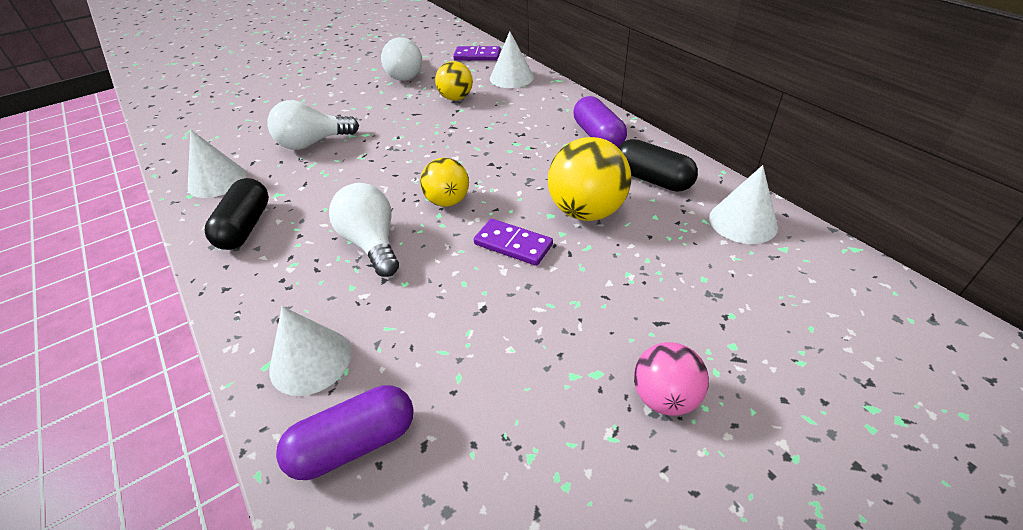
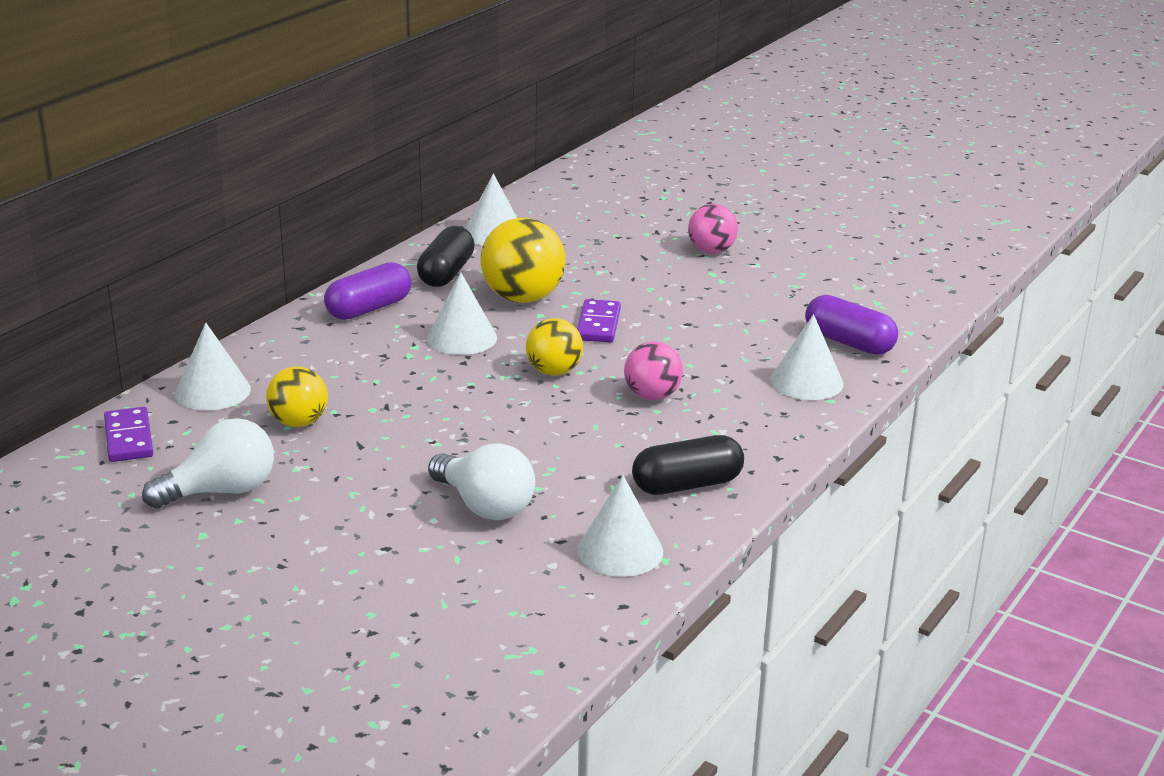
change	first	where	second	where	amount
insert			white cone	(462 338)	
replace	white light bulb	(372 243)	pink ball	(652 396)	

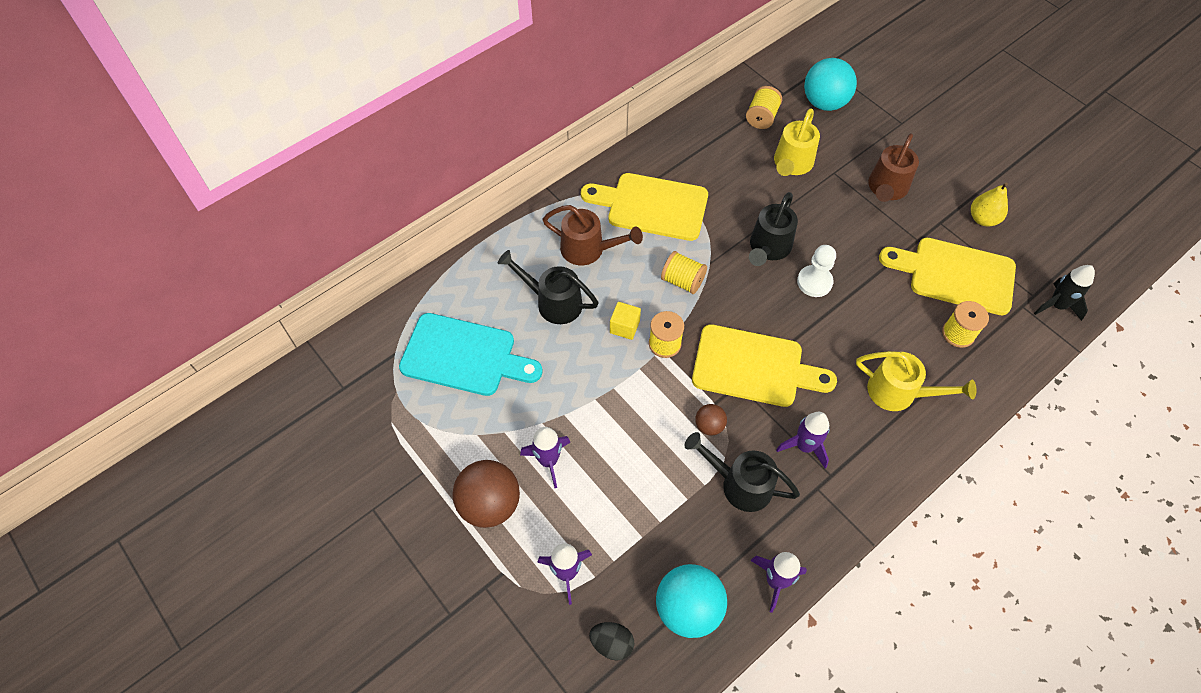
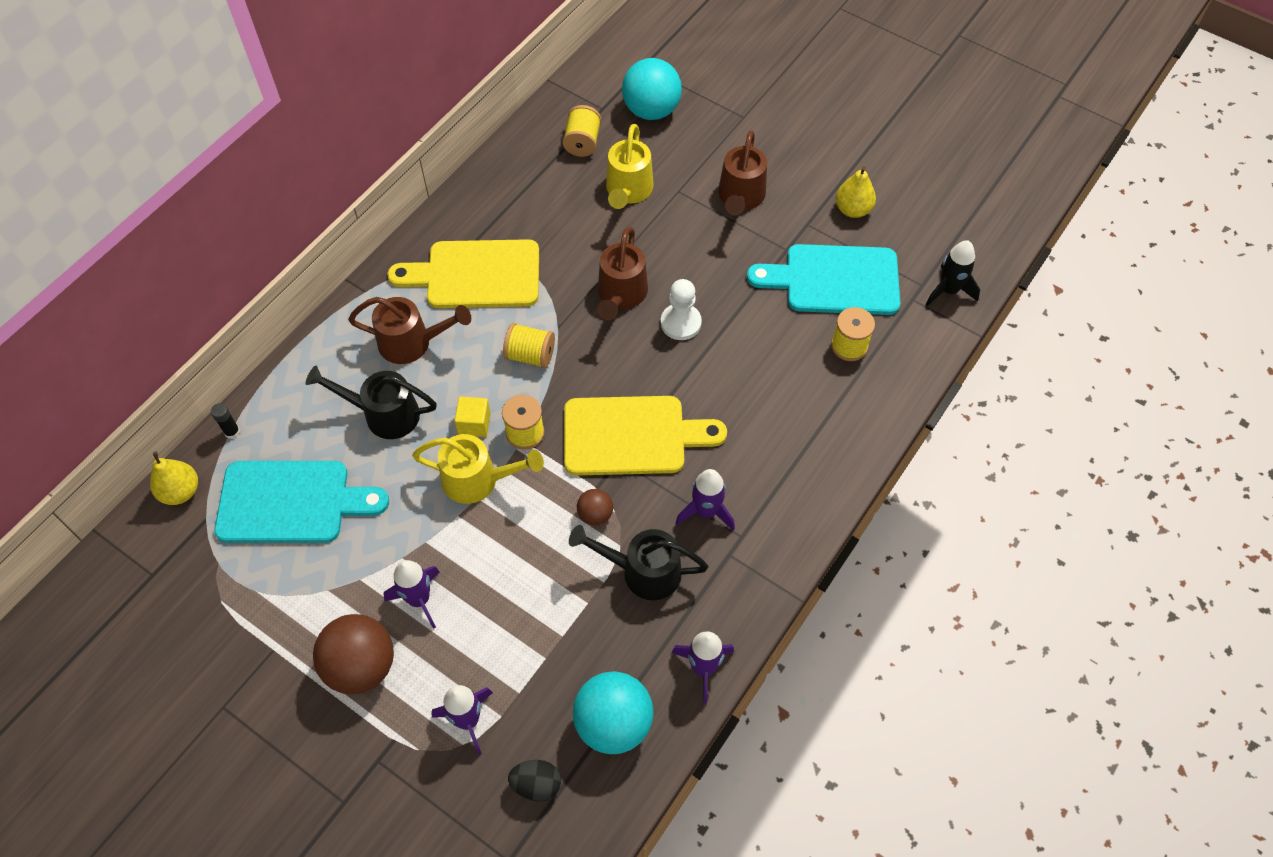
change	first	where	second	where	amount
insert			yellow pear	(181 491)	
insert			black glue stick	(232 432)	
move	yellow watering can	(899 393)		(479 480)	
recolor	black watering can	(768 248)	brown watering can	(620 295)	
recolor	yellow cutting board	(955 275)	turquoise cutting board	(834 280)	

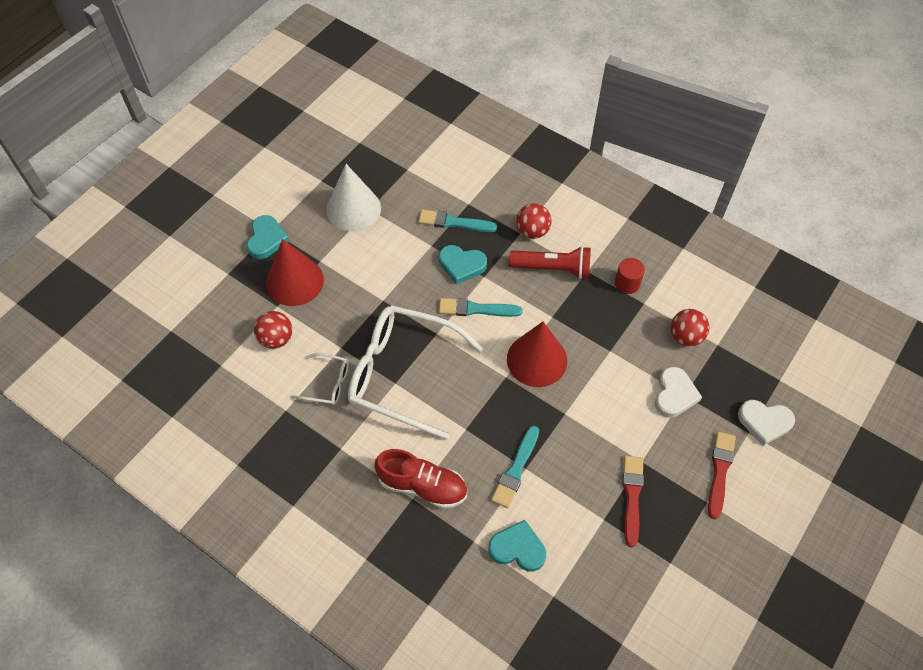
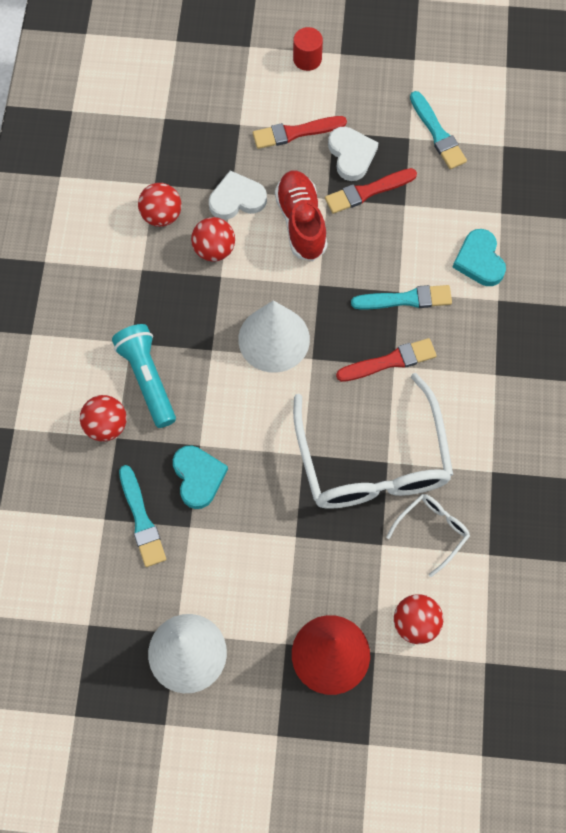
change	first	where	second	where	amount
recolor	red flashlight	(553 268)	turquoise flashlight	(147 379)	
insert			red ball	(214 249)	
recolor	red cone	(537 360)	white cone	(274 339)	
move	red shoe	(422 486)		(301 222)	
move	red cylinder	(627 283)		(307 59)	
move	white heart	(764 422)		(351 155)	
insert			red brush	(389 361)	
rotate	white glasses	(327 383)		(432 531)	60 degrees clockwise
move	turquoise brush	(476 309)		(437 133)	
delete	turquoise heart	(266 239)			

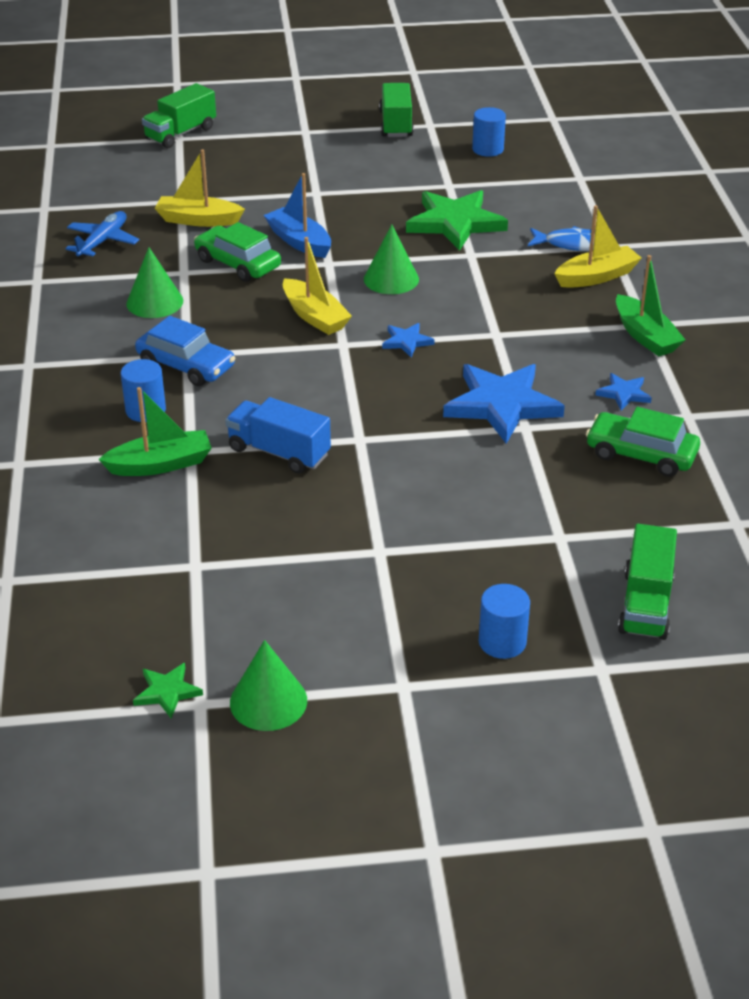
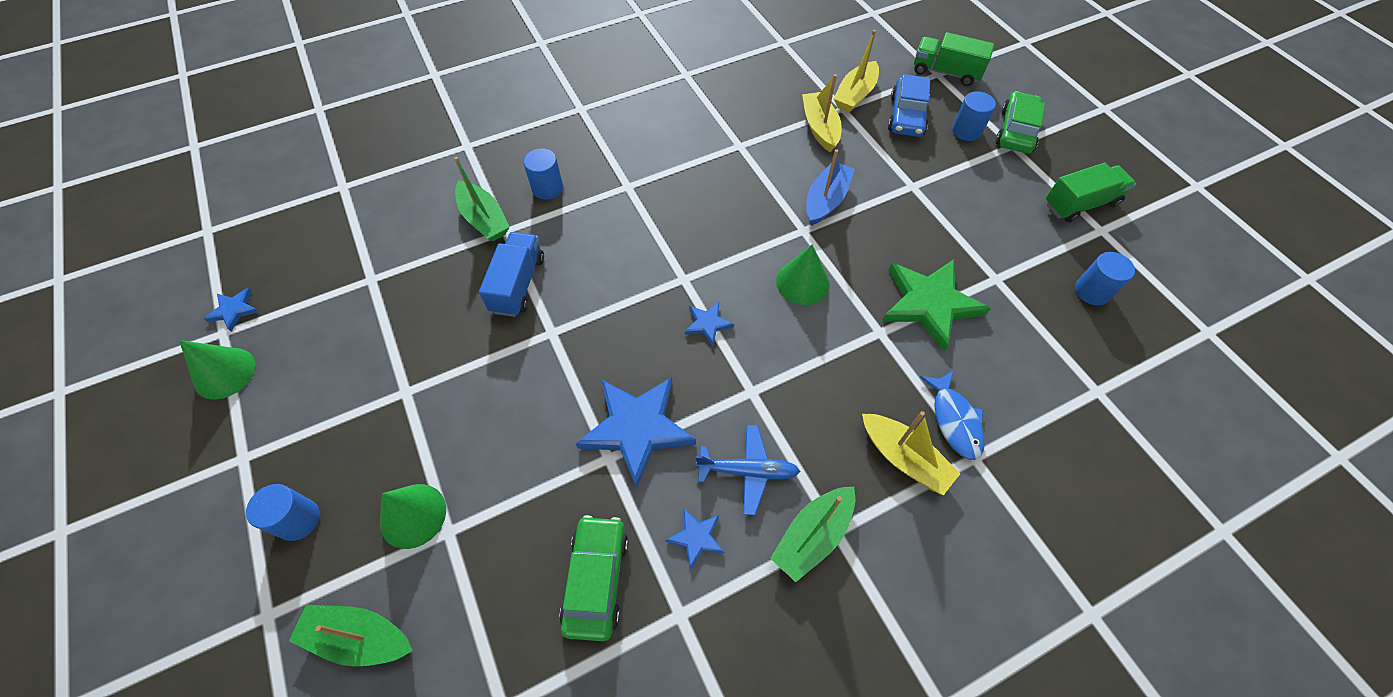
change	first	where	second	where	amount
recolor	green star	(167 692)	blue star	(234 310)	
replace	green truck	(645 604)	green boat	(360 637)	
move	green cone	(154 302)		(413 515)	
move	blue plane	(103 241)		(747 471)	
move	yellow boat	(314 316)		(855 95)	
move	blue car	(186 365)		(906 116)	
insert			blue cylinder	(966 131)	
move	green car	(238 263)		(1016 131)	

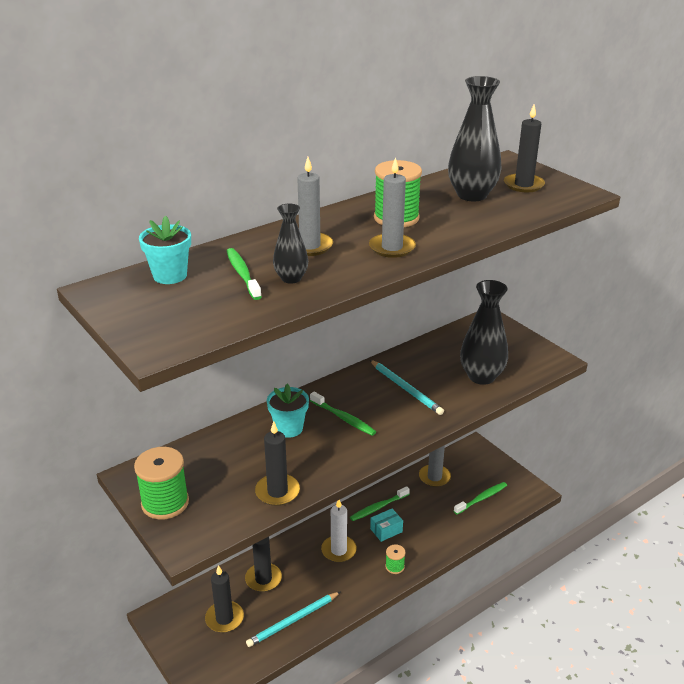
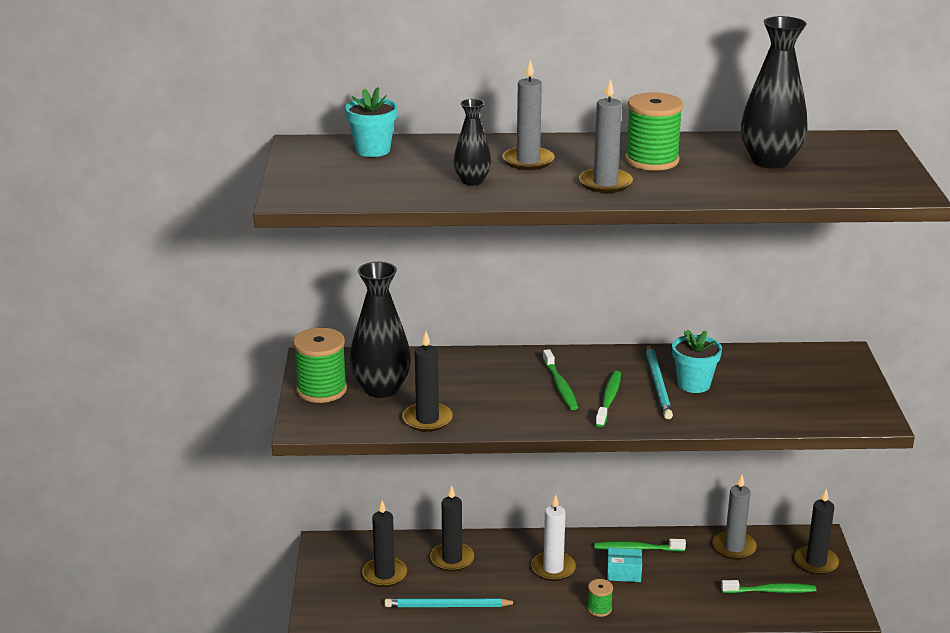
change	first	where	second	where	amount
move	black vase	(481 376)		(381 388)	
move	green toothbrush	(242 274)		(608 399)	
move	turquoise flower pot	(289 428)		(693 384)	
move	black candle	(523 185)		(816 562)	

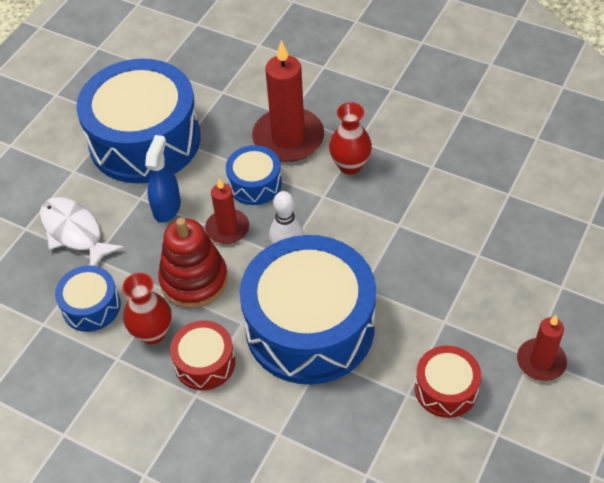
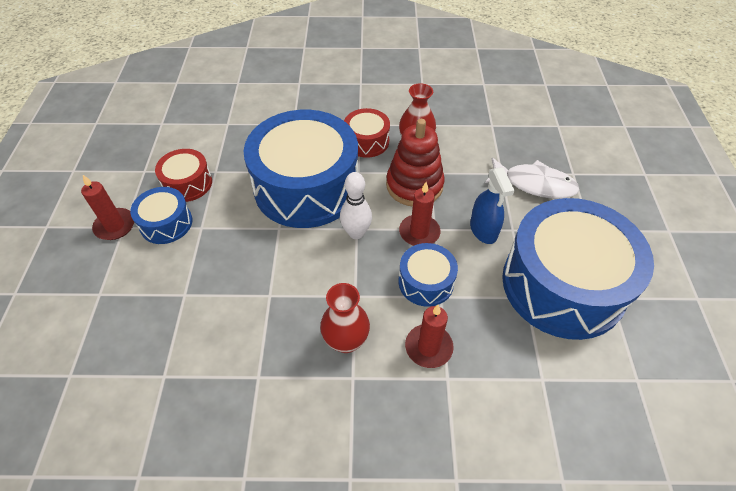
change	first	where	second	where	amount
move	blue drum	(91 306)		(166 223)	
resize	red candle	(288 138)		(428 347)	x0.57

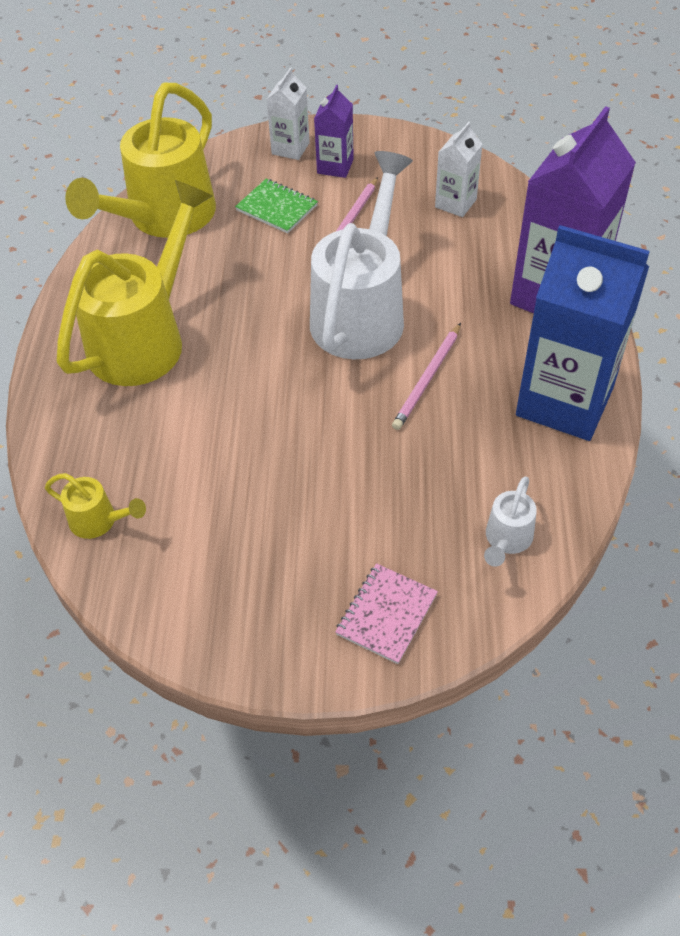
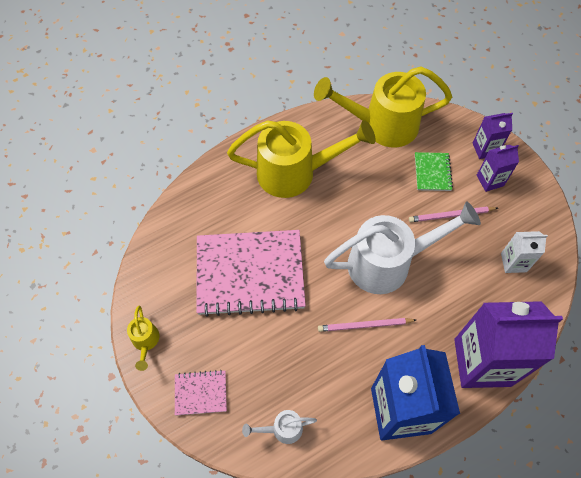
change	first	where	second	where	amount
move	yellow watering can	(99 521)		(145 341)	
insert			pink notebook	(250 274)	
recolor	white carton	(290 148)	purple carton	(485 149)	

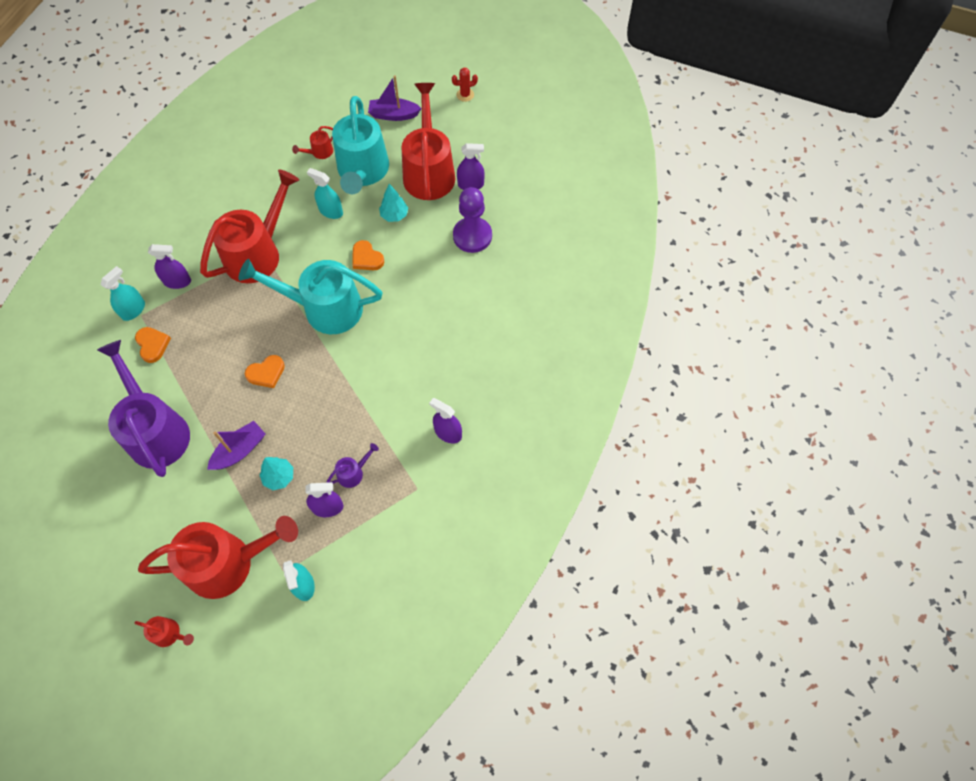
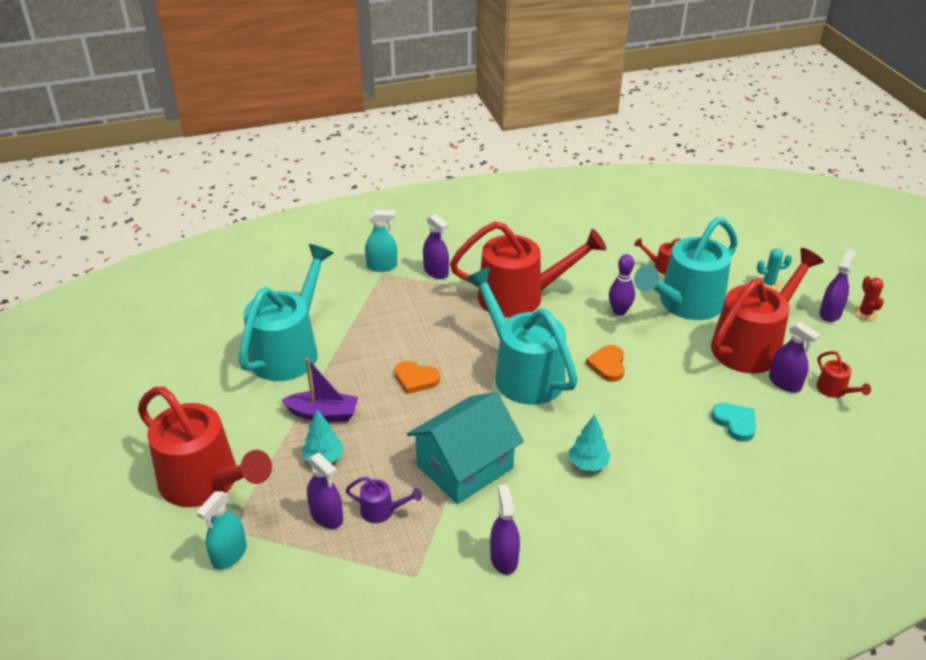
change	first	where	second	where	amount
recolor	purple watering can	(155 430)	turquoise watering can	(289 349)	
insert			turquoise house	(465 467)	
move	turquoise tree	(394 215)		(588 464)	
replace	turquoise spray bottle	(331 211)	purple bowling pin	(619 311)	
replace	purple pawn	(472 236)	turquoise heart	(735 423)	
replace	purple boat	(393 115)	turquoise cactus	(768 284)	
move	red watering can	(170 634)		(835 391)	
insert			purple spray bottle	(830 313)	
rotate	red cactus	(465 95)		(865 313)	45 degrees clockwise
delete	orange heart	(152 345)			

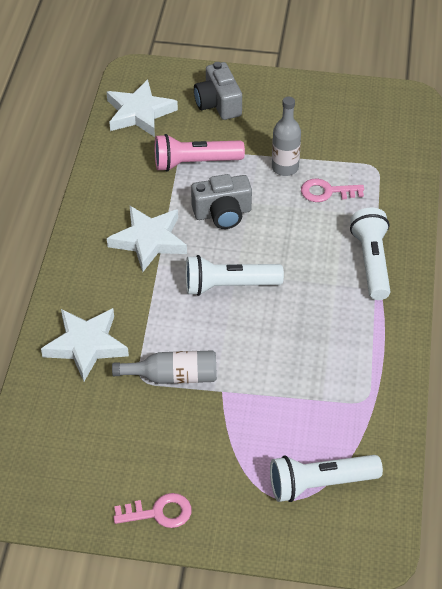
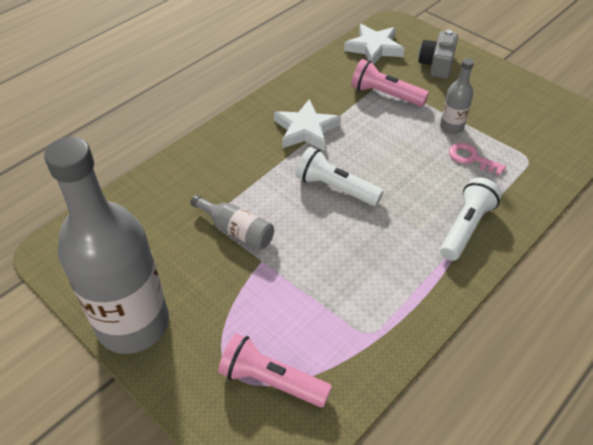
change	first	where	second	where	amount
replace	pink key	(159 512)	grey bottle	(133 324)	
recolor	white flashlight	(320 484)	pink flashlight	(271 380)	
delete	white star	(86 345)			
delete	grey camera	(222 213)			

